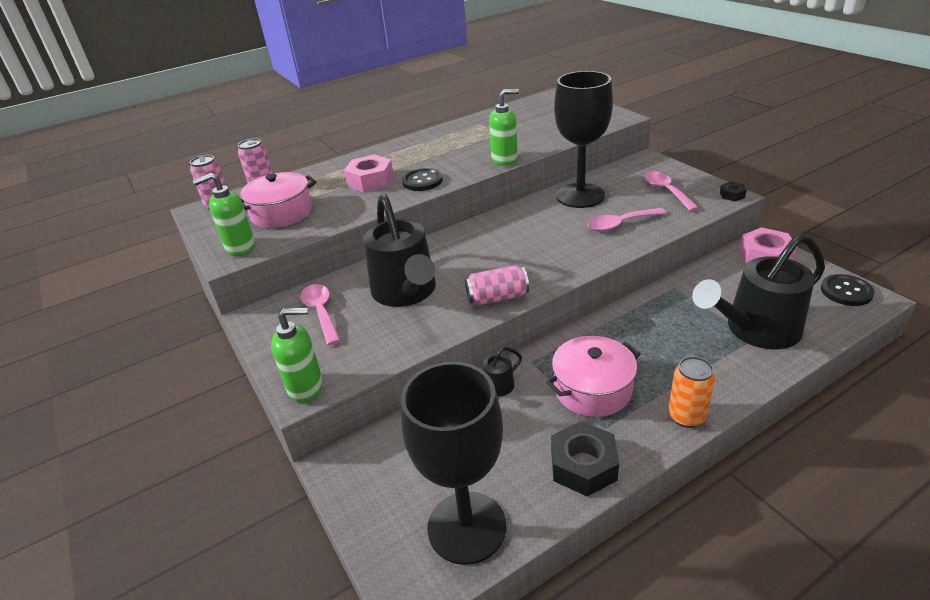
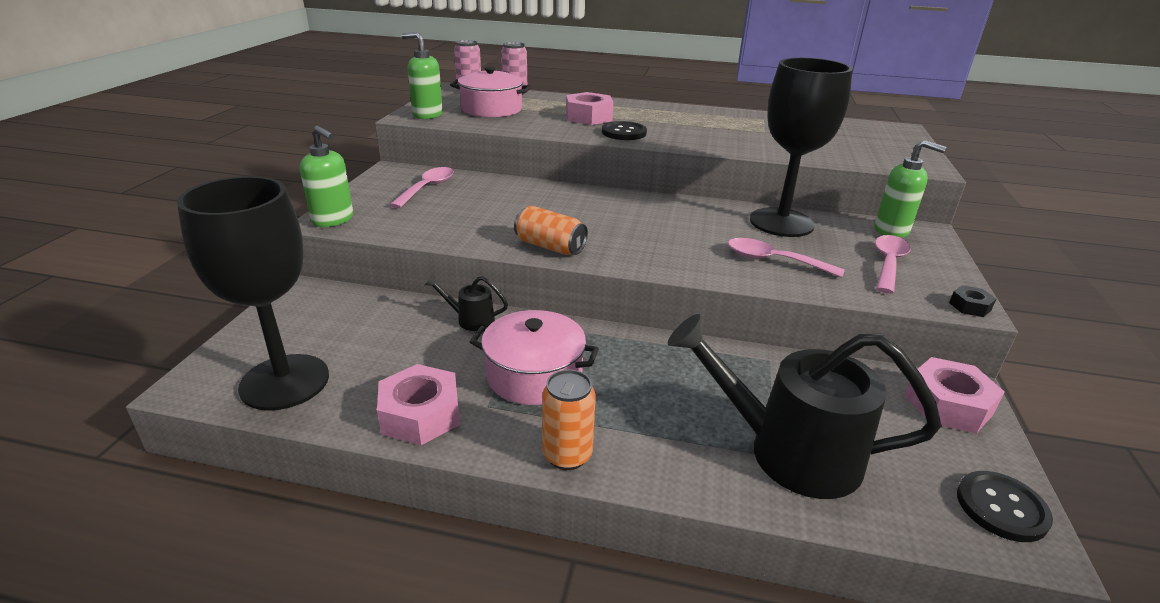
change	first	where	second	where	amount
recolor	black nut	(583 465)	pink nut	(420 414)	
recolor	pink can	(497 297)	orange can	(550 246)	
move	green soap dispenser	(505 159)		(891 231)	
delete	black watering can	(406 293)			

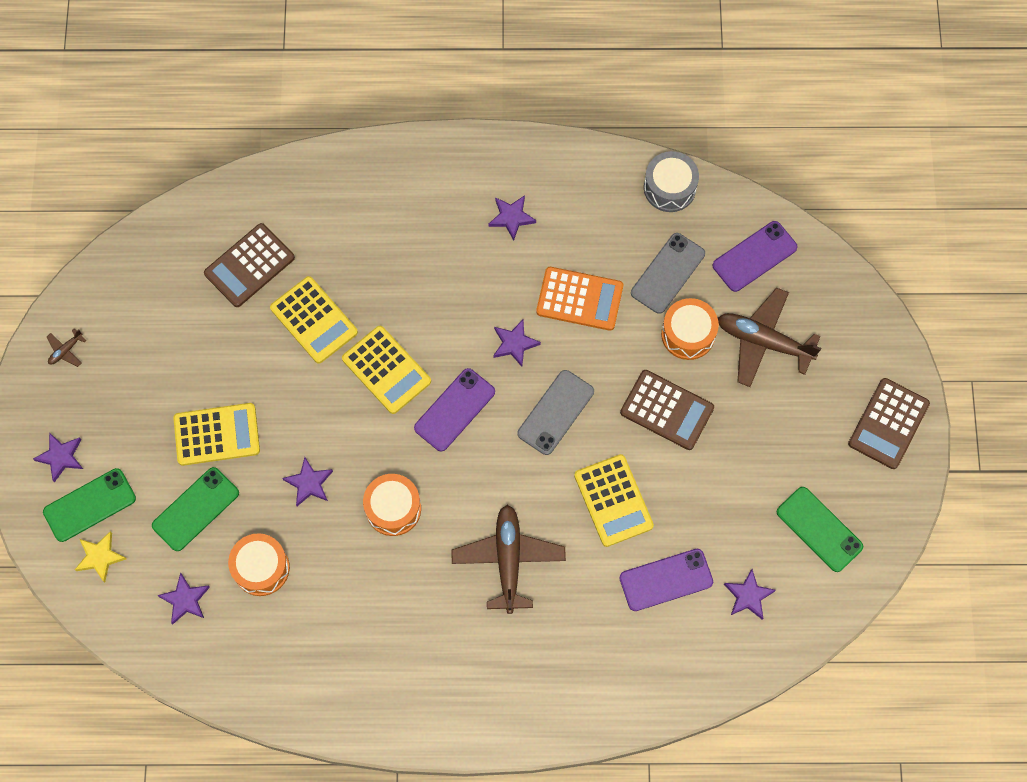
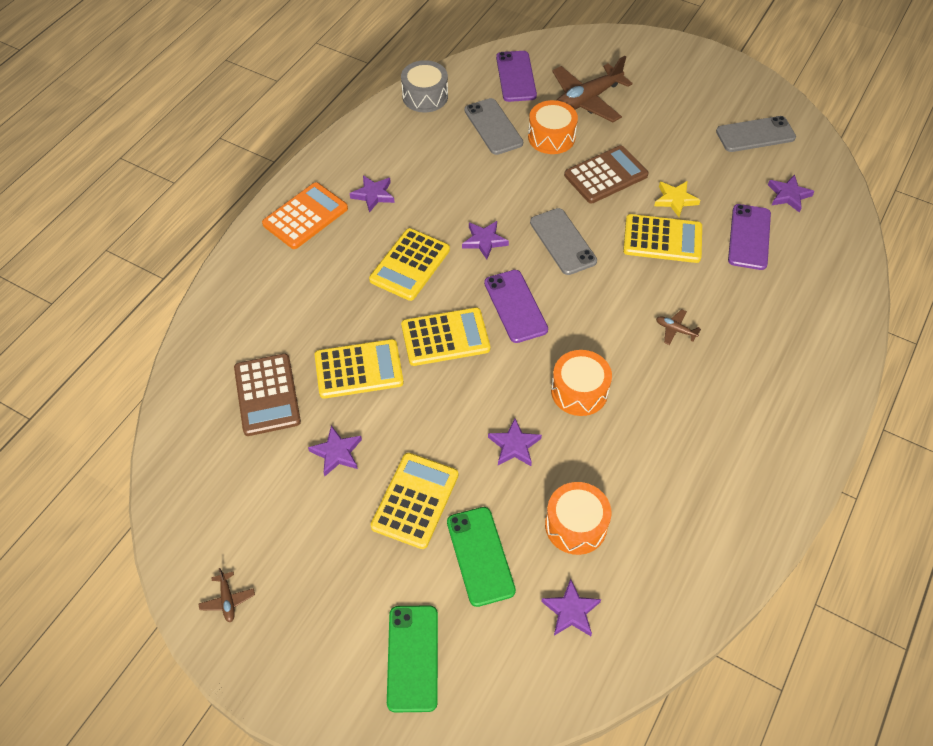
change	first	where	second	where	amount
move	orange calculator	(579 299)		(305 216)	
move	purple star	(61 457)		(337 453)	
insert			yellow calculator	(410 265)	
move	yellow star	(100 557)		(675 200)	
resize	brown plane	(508 560)		(675 330)	x0.42
recolor	green phone	(819 529)	grey phone	(755 135)	
delete	brown calculator	(888 423)			

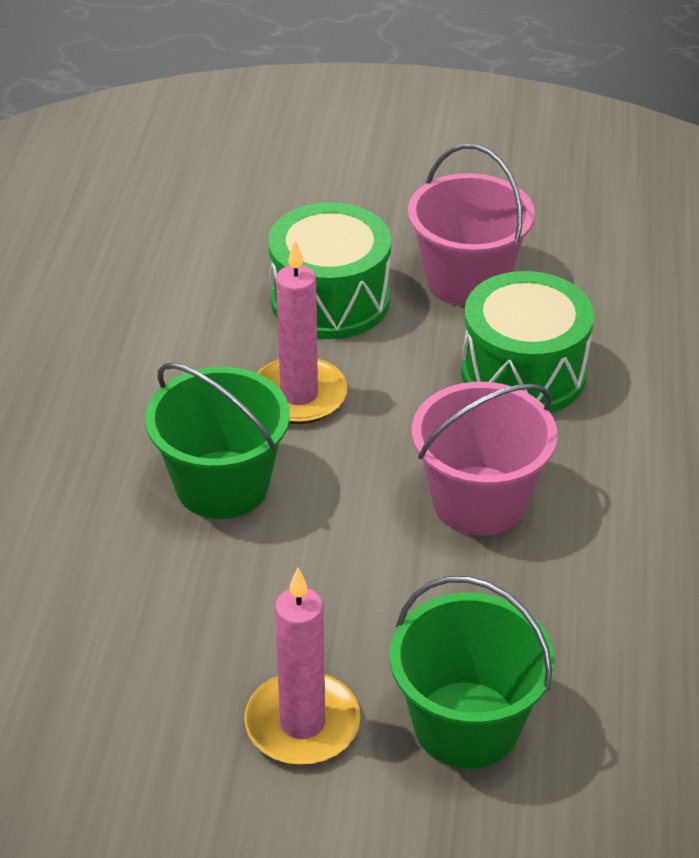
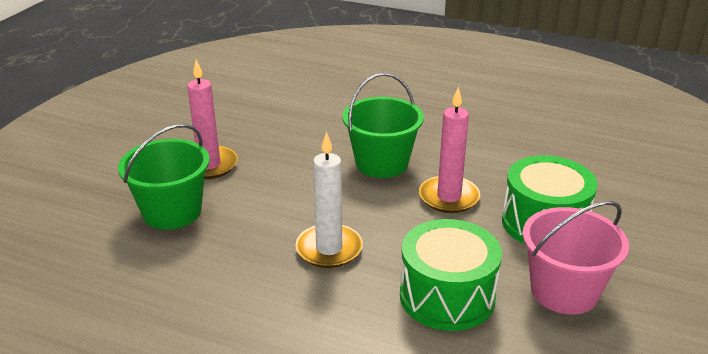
change	first	where	second	where	amount
replace	pink bucket	(479 501)	white candle	(329 249)	

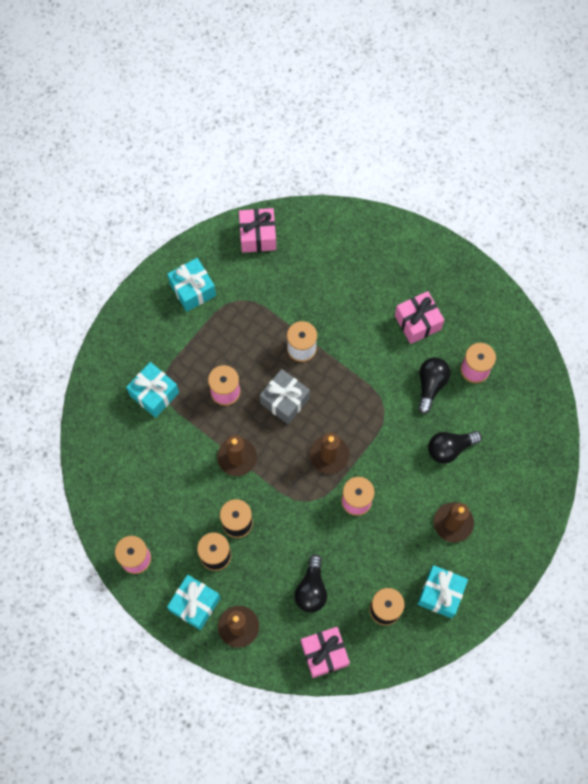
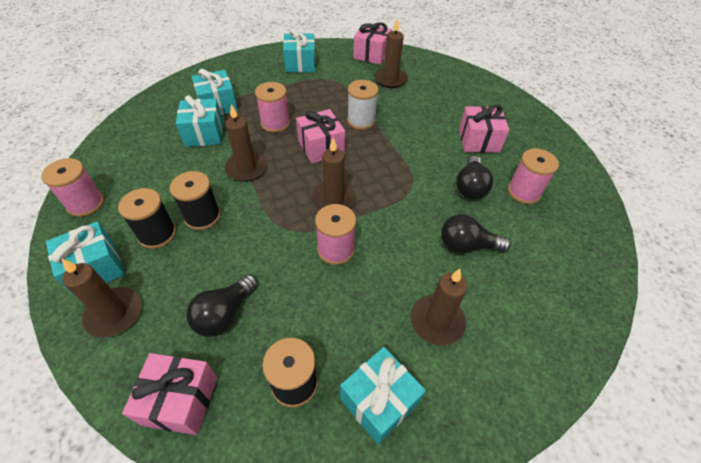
change	first	where	second	where	amount
insert			turquoise gift	(204 134)	
recolor	grey gift	(285 401)	pink gift	(321 147)	
insert			brown candle	(390 79)	
rotate	black light bulb	(431 385)		(470 187)	150 degrees clockwise

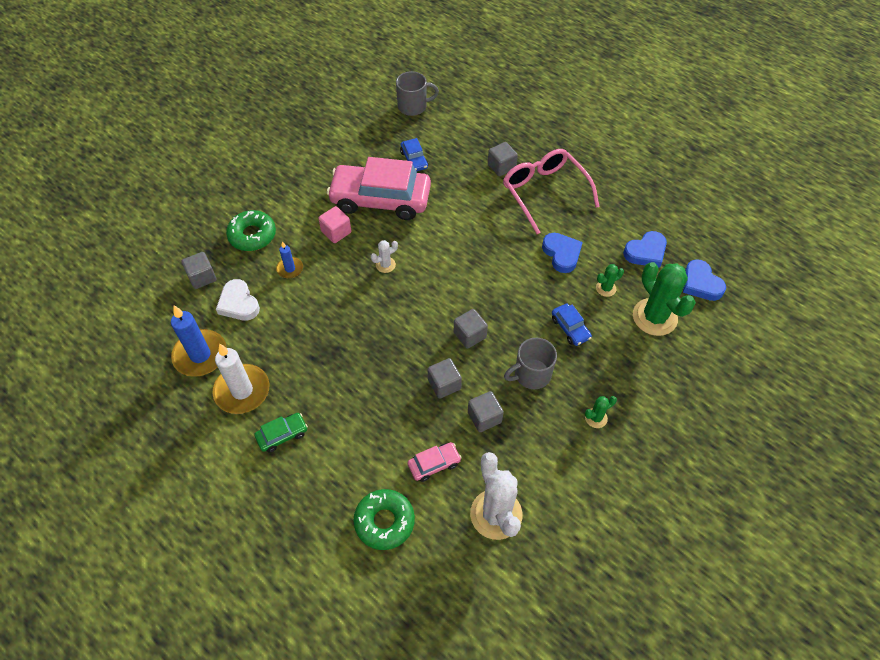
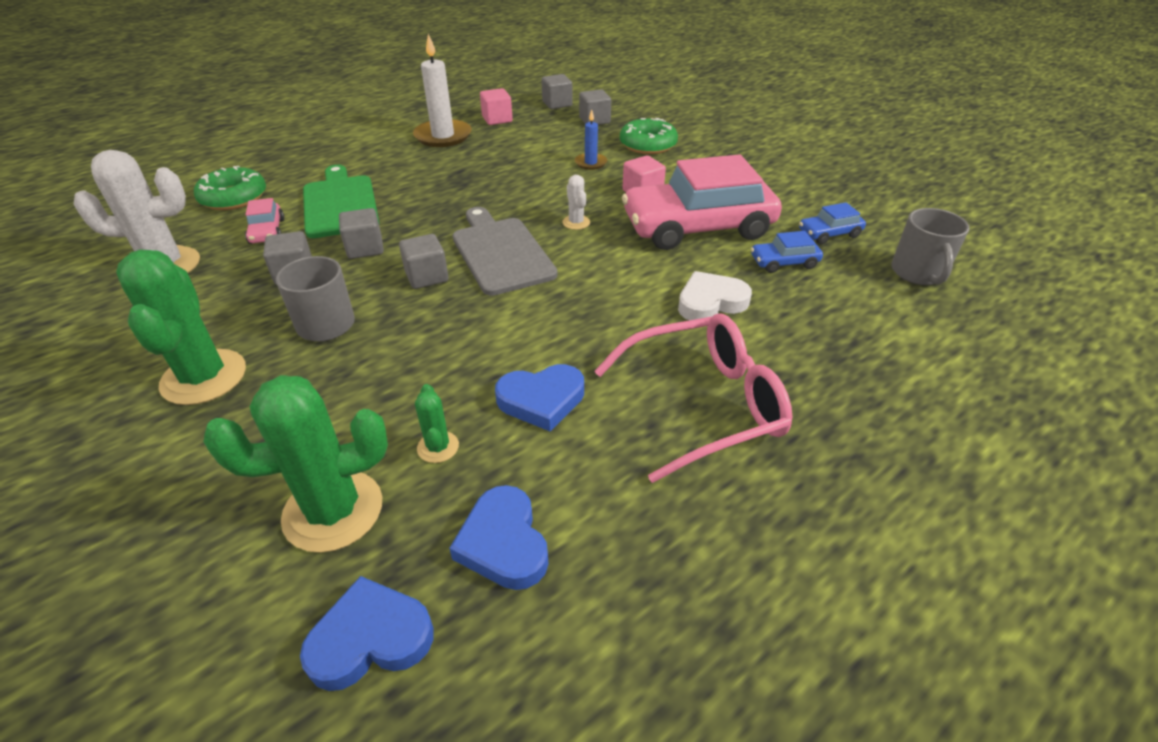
change	first	where	second	where	amount
resize	green cactus	(596 418)		(204 377)	x2.15
insert			green cutting board	(340 204)	
insert			grey cutting board	(501 252)	
replace	blue candle	(200 355)	pink cube	(497 119)	
move	grey cube	(501 167)		(557 104)	
rotate	pink car	(380 199)		(698 227)	120 degrees counterclockwise
move	white heart	(238 303)		(710 302)	
move	blue car	(570 328)		(829 234)	
delete	green car	(282 435)			

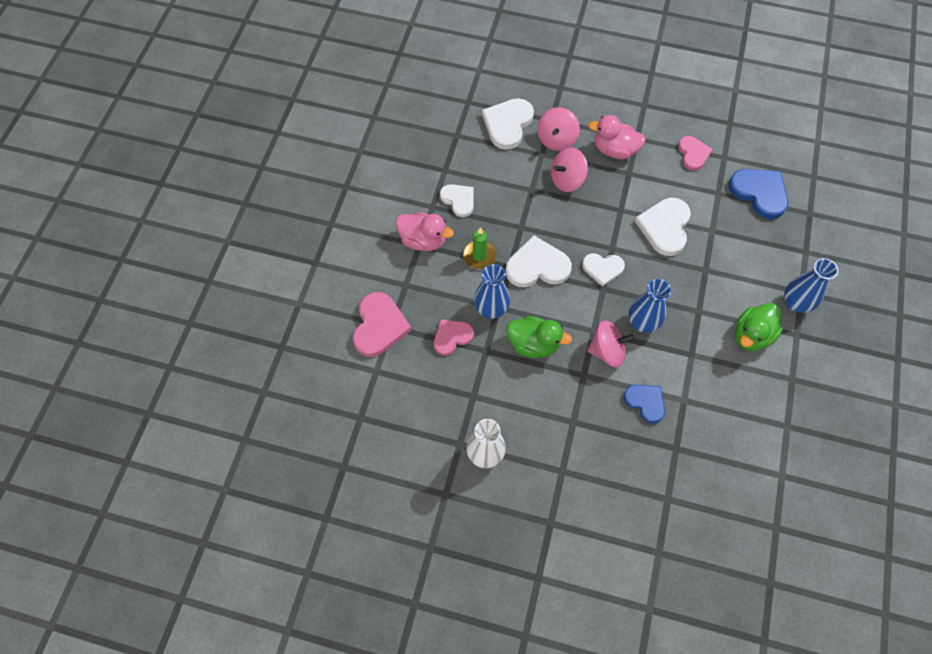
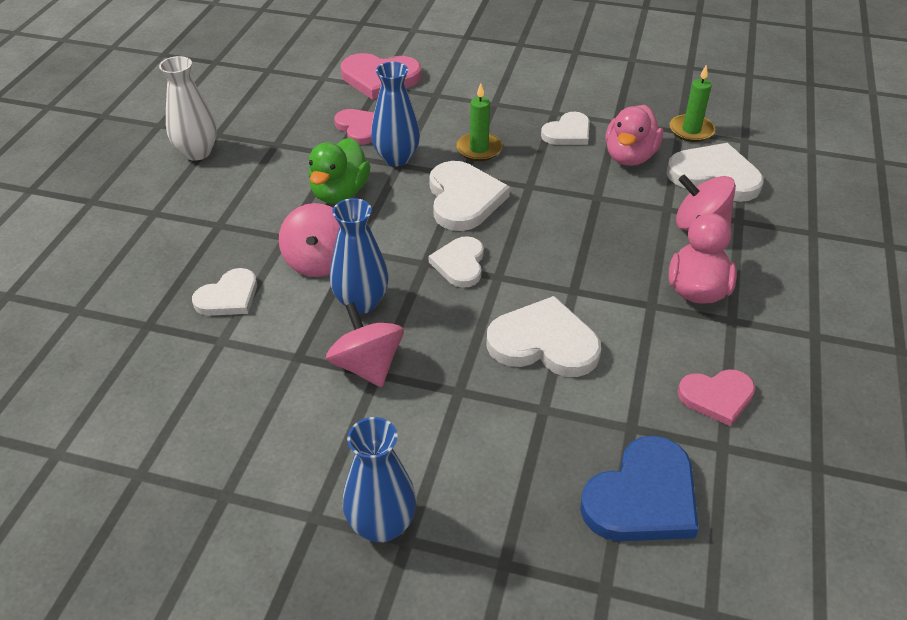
change	first	where	second	where	amount
recolor	blue heart	(645 402)	white heart	(228 297)	
move	pink spinning top	(567 180)		(367 366)	
move	pink duck	(423 240)		(630 157)	
insert			green candle	(691 130)	
delete	green duck	(751 335)			

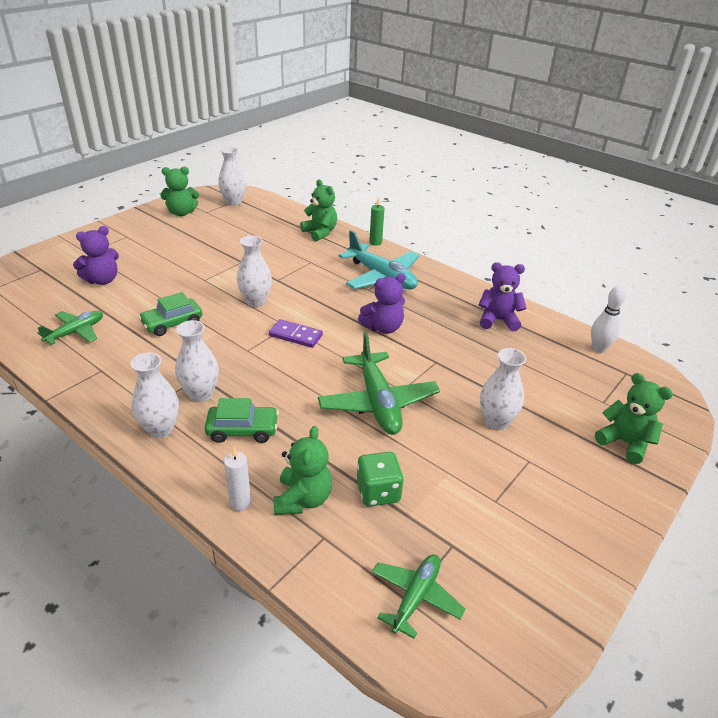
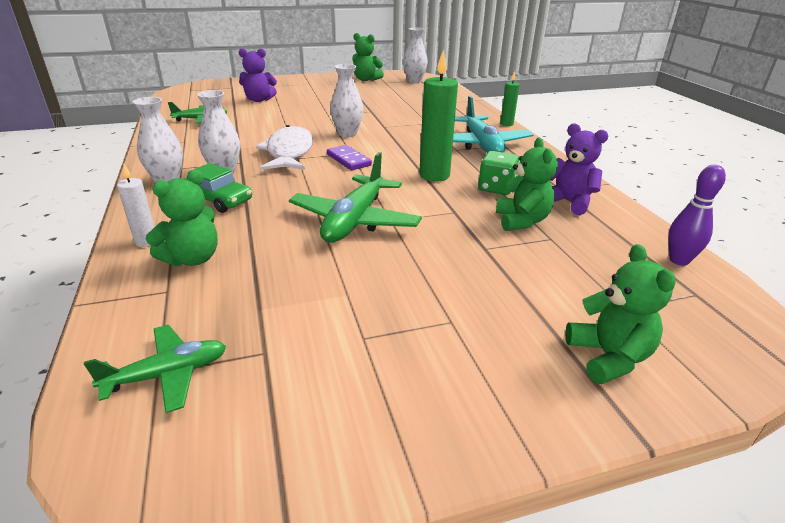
change	first	where	second	where	amount
insert			white fish	(289 152)	
replace	purple teddy bear	(383 327)	green candle	(434 175)	
move	green dice	(378 492)		(496 188)	
move	green teddy bear	(320 233)		(521 221)	
recolor	white bowling pin	(598 348)	purple bowling pin	(679 260)	
delete	green car	(172 323)			
delete	white vase	(496 422)			

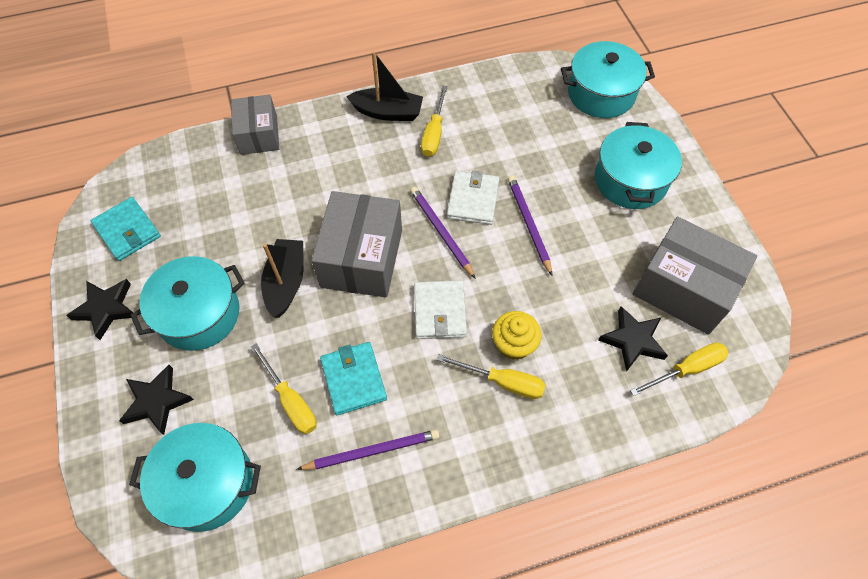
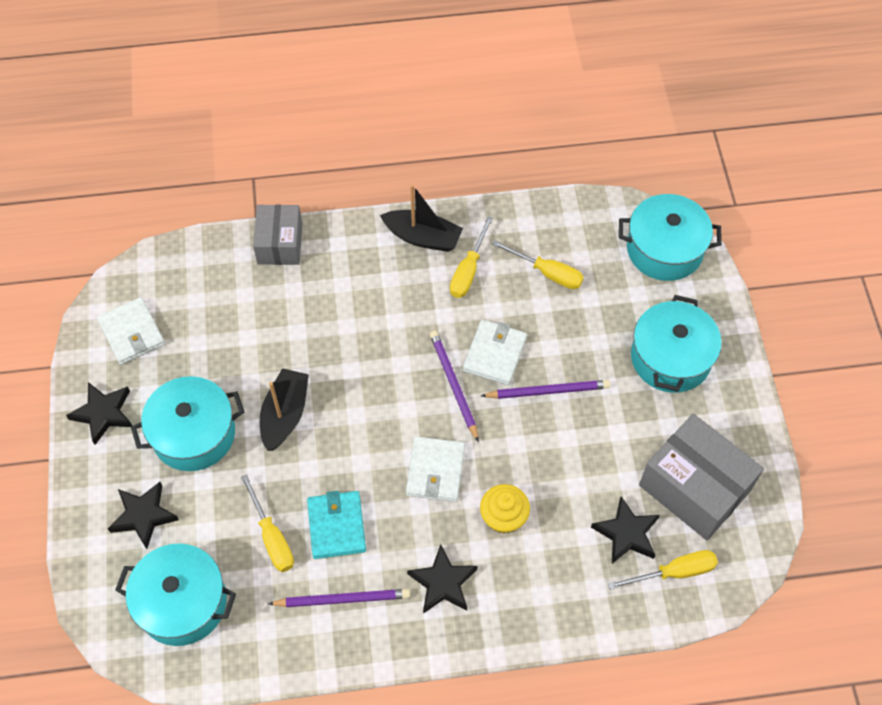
change	first	where	second	where	amount
recolor	turquoise wallet	(127 231)	white wallet	(132 333)	
insert			black star	(443 582)	
rotate	purple pencil	(528 224)		(548 391)	90 degrees clockwise
move	yellow screwdriver	(503 382)		(547 273)	
delete	grey box	(362 258)			

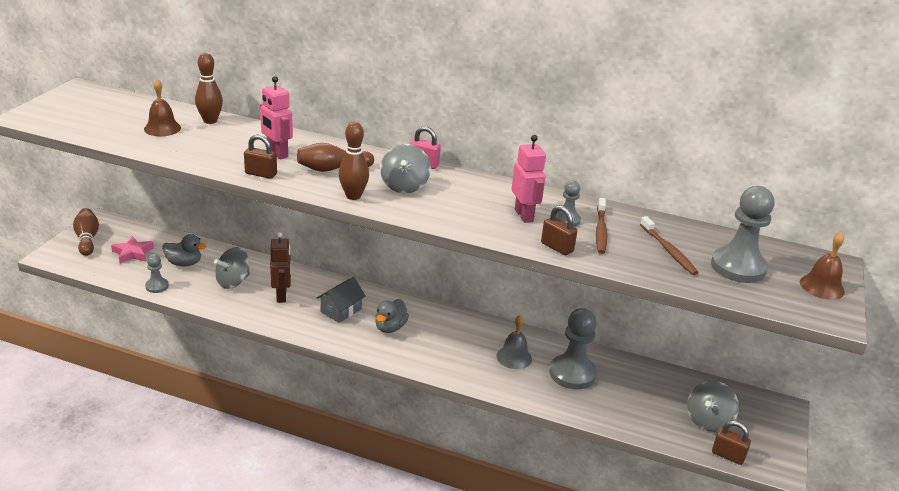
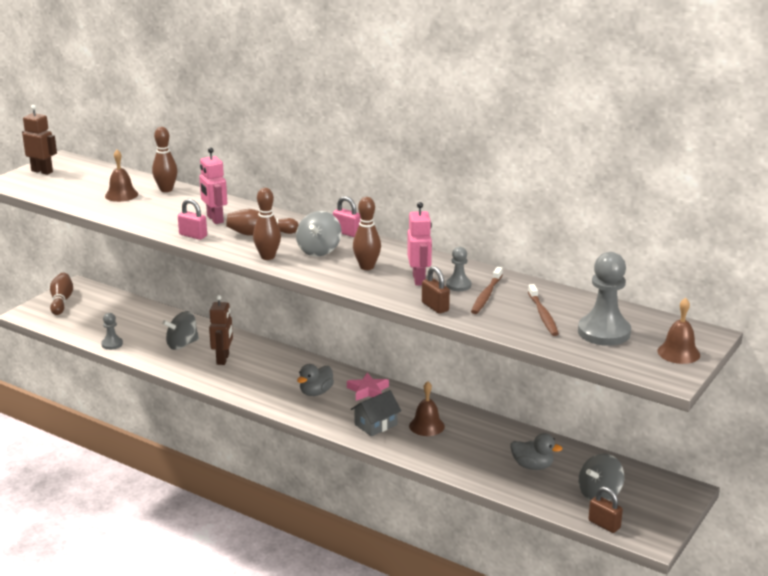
change	first	where	second	where	amount
insert			brown robot	(42 171)	
recolor	brown padlock	(261 174)	pink padlock	(193 235)	
move	pink star	(133 253)		(368 390)	
move	grey house	(341 310)		(376 424)	
insert			brown bowling pin	(367 267)	
recolor	grey bell	(514 357)	brown bell	(426 426)	
move	grey duck	(184 263)		(532 466)	
delete	grey pawn	(572 373)			

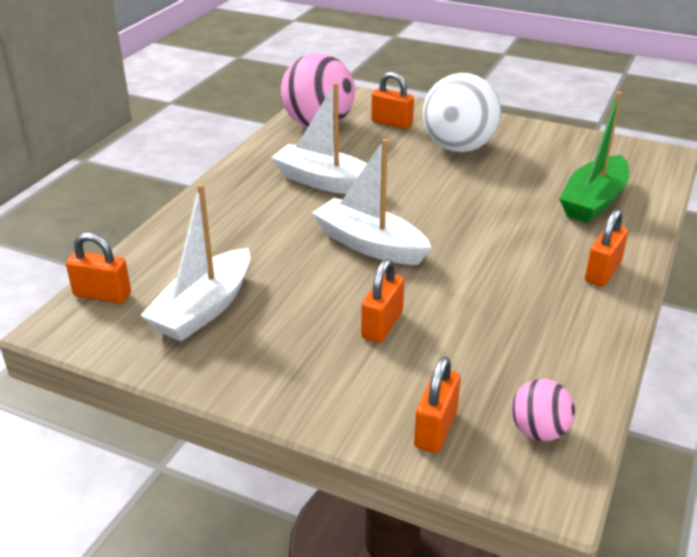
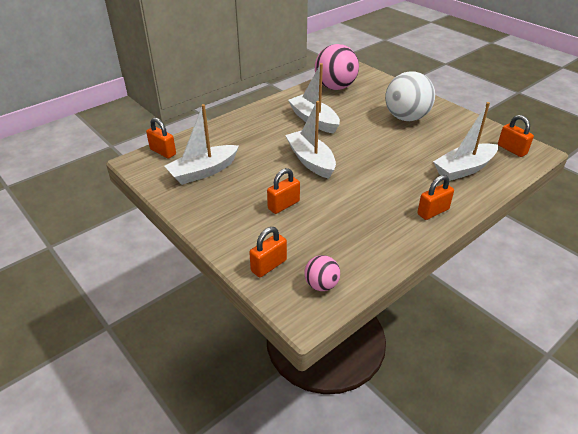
change	first	where	second	where	amount
recolor	green boat	(593 201)	white boat	(464 169)	
move	orange padlock	(391 123)		(512 149)	

